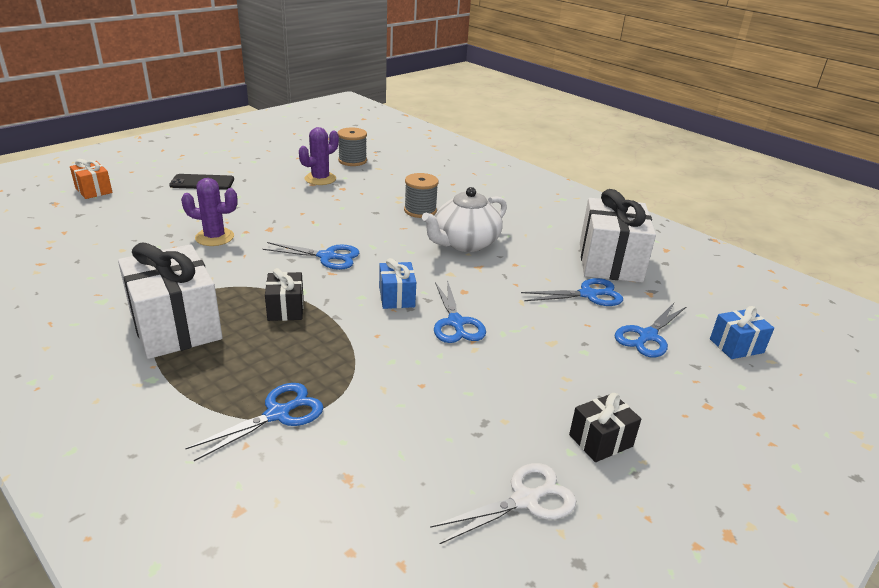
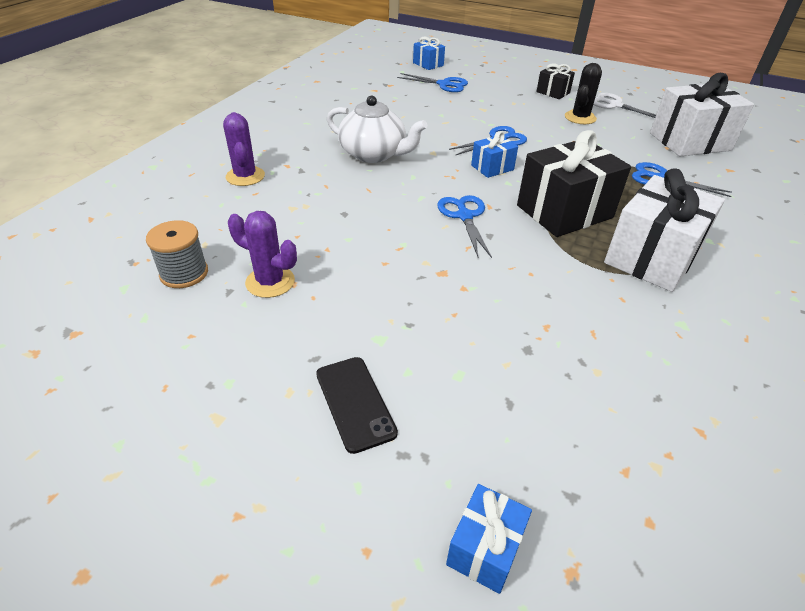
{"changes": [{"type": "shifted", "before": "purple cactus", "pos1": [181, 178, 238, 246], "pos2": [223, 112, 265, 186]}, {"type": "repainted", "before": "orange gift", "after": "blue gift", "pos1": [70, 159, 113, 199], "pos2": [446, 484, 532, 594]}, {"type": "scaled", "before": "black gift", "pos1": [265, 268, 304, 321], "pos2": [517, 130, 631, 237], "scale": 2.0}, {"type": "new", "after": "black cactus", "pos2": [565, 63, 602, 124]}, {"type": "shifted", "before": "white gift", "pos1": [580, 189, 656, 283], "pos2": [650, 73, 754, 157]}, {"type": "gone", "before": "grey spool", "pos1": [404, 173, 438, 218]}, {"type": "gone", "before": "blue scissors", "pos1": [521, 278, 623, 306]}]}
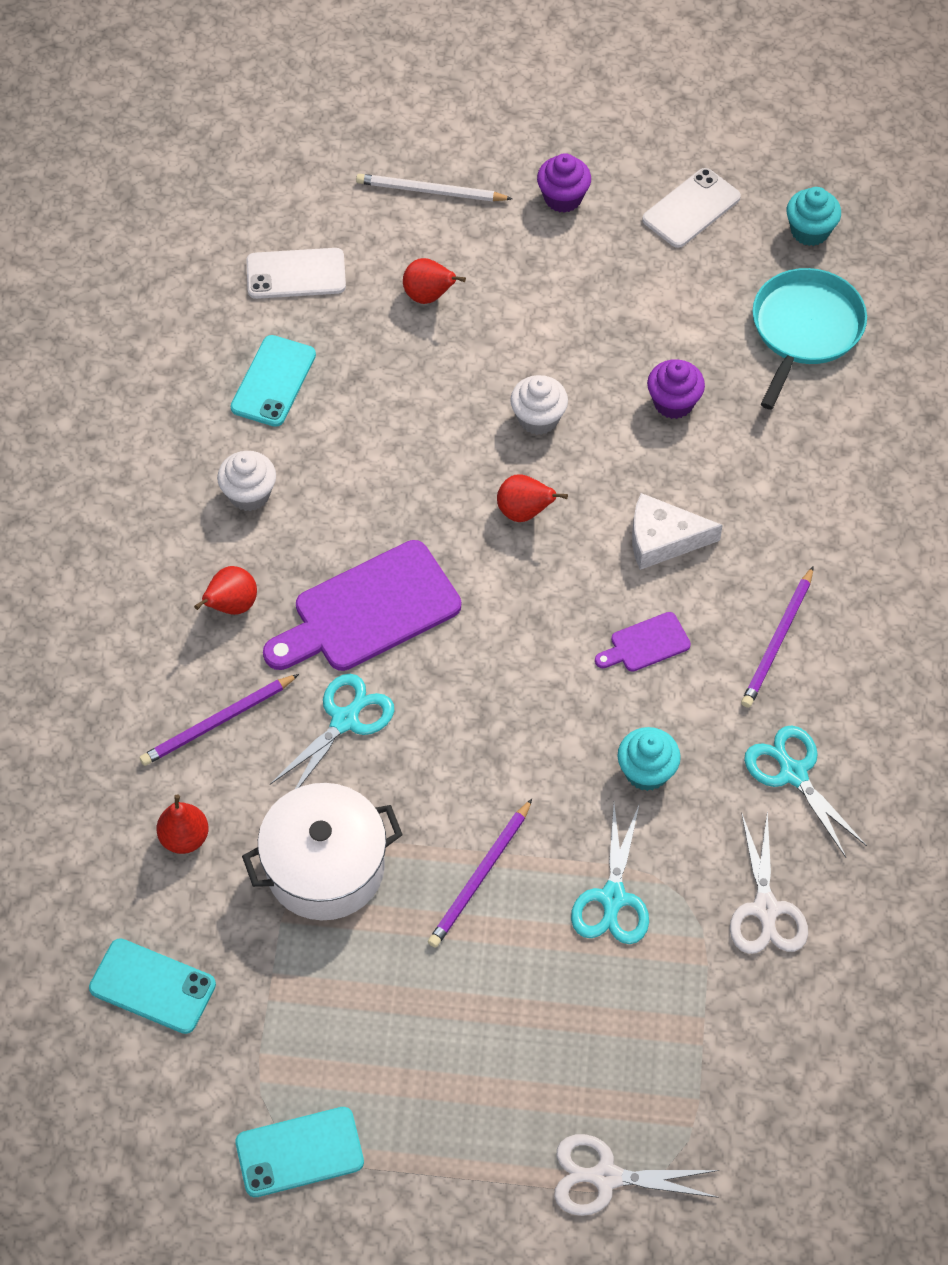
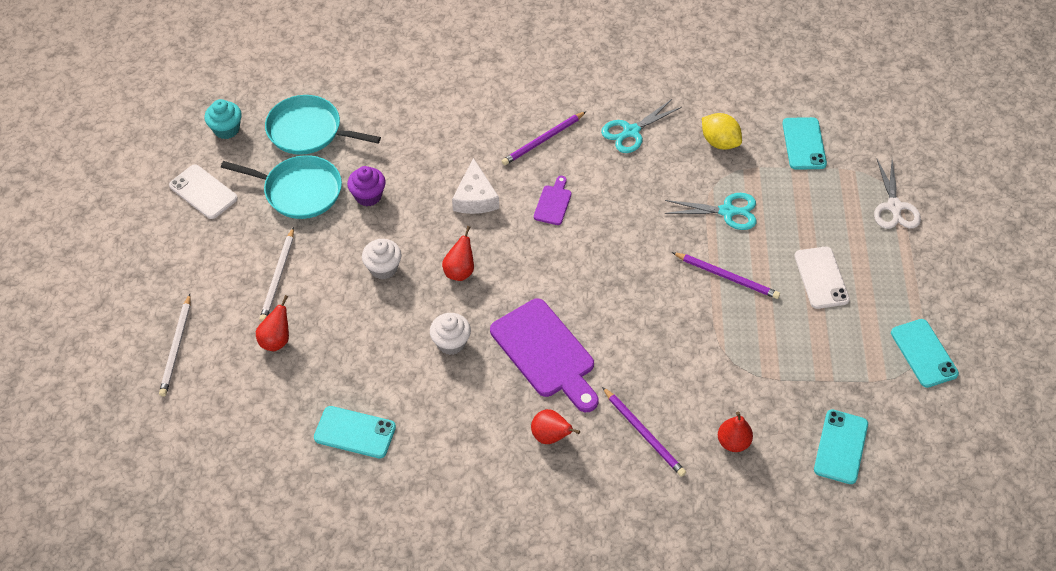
{"changes": [{"type": "new", "after": "turquoise pan", "pos2": [221, 155, 342, 219]}, {"type": "new", "after": "white pencil", "pos2": [259, 227, 294, 322]}, {"type": "shifted", "before": "white cupcake", "pos1": [217, 451, 276, 511], "pos2": [430, 313, 471, 355]}, {"type": "rotated", "before": "purple pencil", "pos1": [741, 566, 814, 708], "pos2": [502, 111, 586, 165], "turn": 120}, {"type": "rotated", "before": "purple cutting board", "pos1": [595, 612, 691, 672], "pos2": [534, 176, 571, 225], "turn": -135}, {"type": "swapped", "before": "white scissors", "after": "yellow lemon", "pos1": [730, 810, 808, 954], "pos2": [702, 113, 742, 150]}, {"type": "new", "after": "turquoise phone", "pos2": [782, 117, 827, 170]}, {"type": "shifted", "before": "white phone", "pos1": [246, 248, 346, 299], "pos2": [794, 247, 850, 309]}, {"type": "gone", "before": "white pot", "pos1": [242, 783, 403, 920]}, {"type": "gone", "before": "turquoise scissors", "pos1": [270, 674, 394, 789]}, {"type": "gone", "before": "purple cupcake", "pos1": [537, 153, 591, 213]}, {"type": "gone", "before": "turquoise cupcake", "pos1": [617, 727, 681, 791]}]}
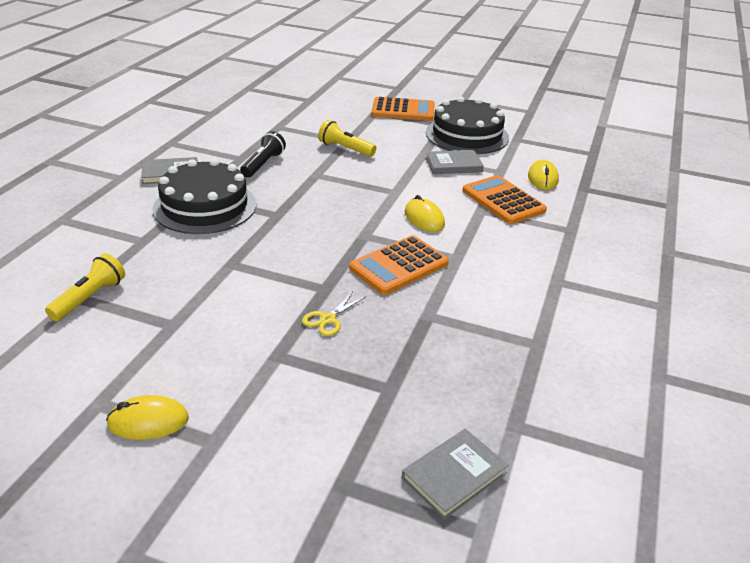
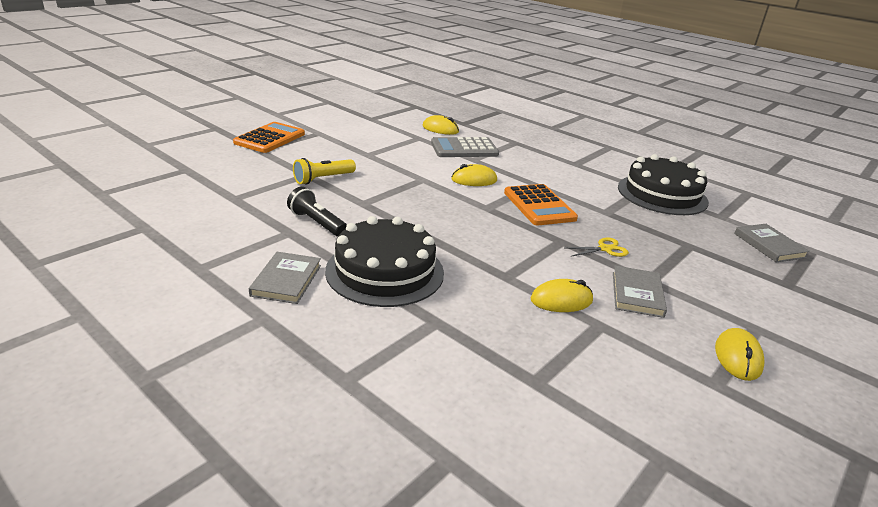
{"changes": [{"type": "repainted", "before": "orange calculator", "after": "grey calculator", "pos1": [463, 175, 547, 224], "pos2": [431, 137, 499, 157]}, {"type": "new", "after": "yellow mouse", "pos2": [531, 279, 593, 312]}, {"type": "rotated", "before": "yellow scissors", "pos1": [302, 291, 366, 336], "pos2": [566, 237, 629, 257], "turn": -75}, {"type": "shifted", "before": "grey book", "pos1": [426, 150, 484, 174], "pos2": [613, 266, 667, 318]}, {"type": "shifted", "before": "black cake", "pos1": [426, 96, 509, 154], "pos2": [618, 154, 709, 215]}, {"type": "gone", "before": "yellow flashlight", "pos1": [45, 253, 125, 321]}]}
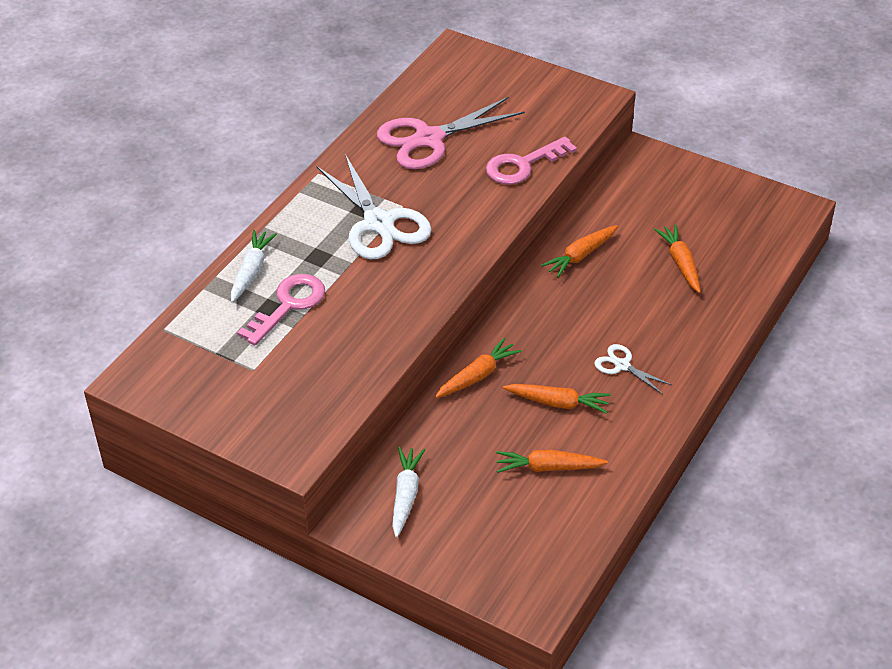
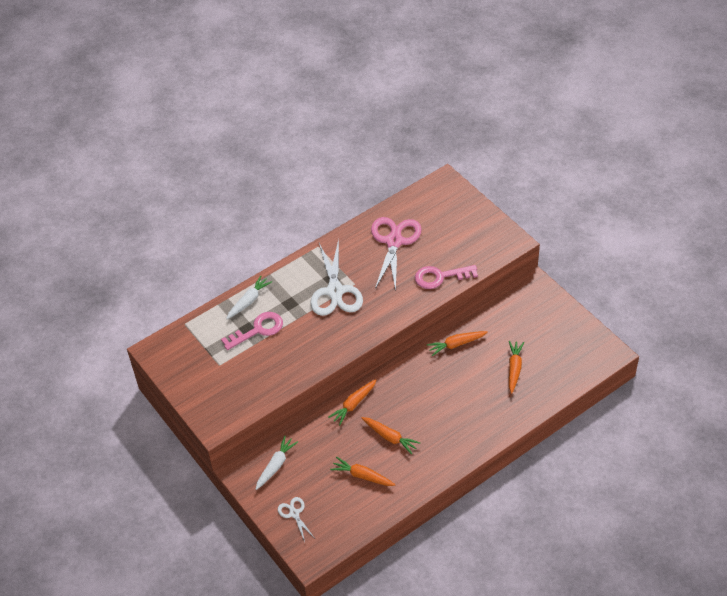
{"changes": [{"type": "shifted", "before": "white scissors", "pos1": [594, 344, 672, 394], "pos2": [278, 497, 314, 542]}, {"type": "rotated", "before": "orange carrot", "pos1": [435, 338, 522, 398], "pos2": [328, 379, 376, 425], "turn": 150}, {"type": "rotated", "before": "pink scissors", "pos1": [377, 97, 525, 169], "pos2": [371, 217, 421, 291], "turn": 105}]}
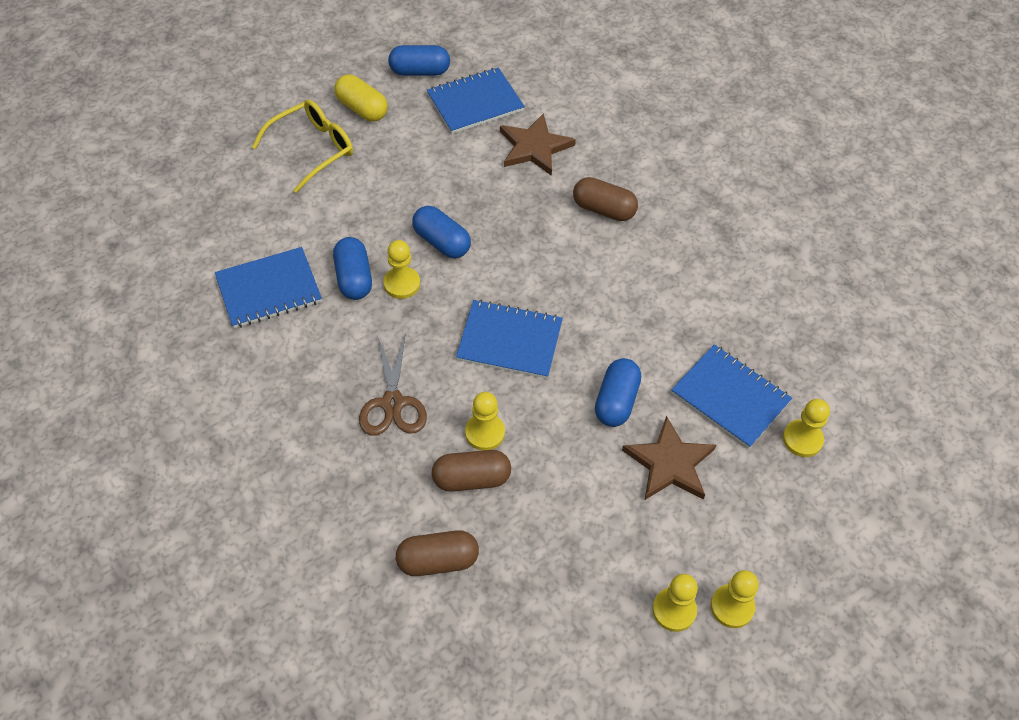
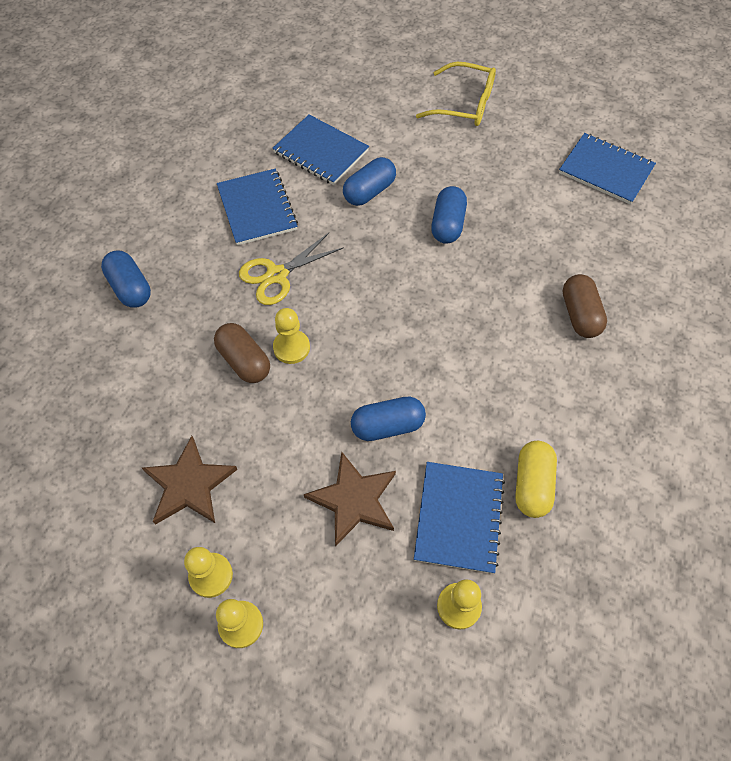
{"changes": [{"type": "shifted", "before": "blue capsule", "pos1": [388, 45, 450, 76], "pos2": [101, 250, 151, 308]}, {"type": "shifted", "before": "brown star", "pos1": [500, 113, 576, 176], "pos2": [142, 436, 237, 525]}, {"type": "shifted", "before": "blue notebook", "pos1": [456, 300, 563, 379], "pos2": [217, 169, 298, 246]}, {"type": "repainted", "before": "brown scissors", "after": "yellow scissors", "pos1": [359, 333, 427, 436], "pos2": [239, 233, 344, 305]}, {"type": "shifted", "before": "yellow capsule", "pos1": [334, 74, 388, 122], "pos2": [515, 441, 557, 518]}, {"type": "gone", "before": "yellow pawn", "pos1": [383, 240, 420, 299]}, {"type": "gone", "before": "brown capsule", "pos1": [396, 530, 479, 576]}]}
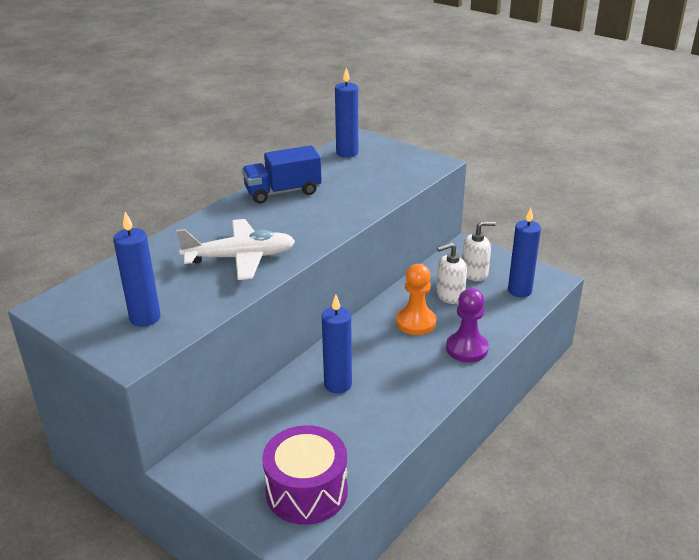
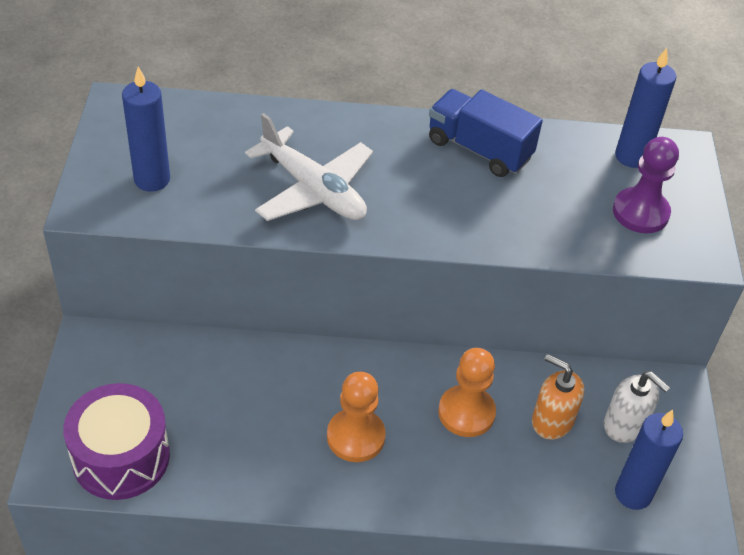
{"changes": [{"type": "new", "after": "orange pawn", "pos2": [327, 372, 386, 462]}, {"type": "repainted", "before": "white soap dispenser", "after": "orange soap dispenser", "pos1": [436, 242, 467, 304], "pos2": [532, 354, 584, 439]}, {"type": "shifted", "before": "purple pawn", "pos1": [446, 288, 489, 362], "pos2": [613, 137, 679, 233]}, {"type": "gone", "before": "blue candle", "pos1": [322, 295, 352, 394]}]}
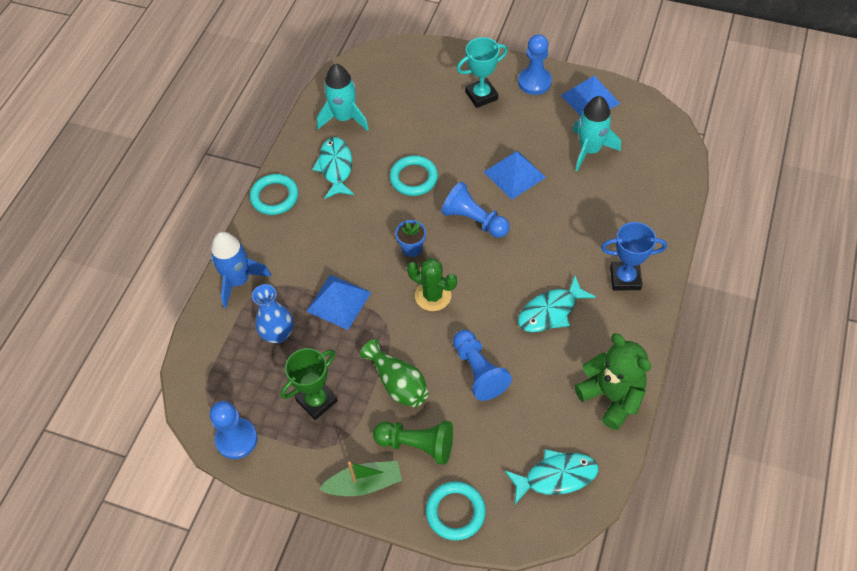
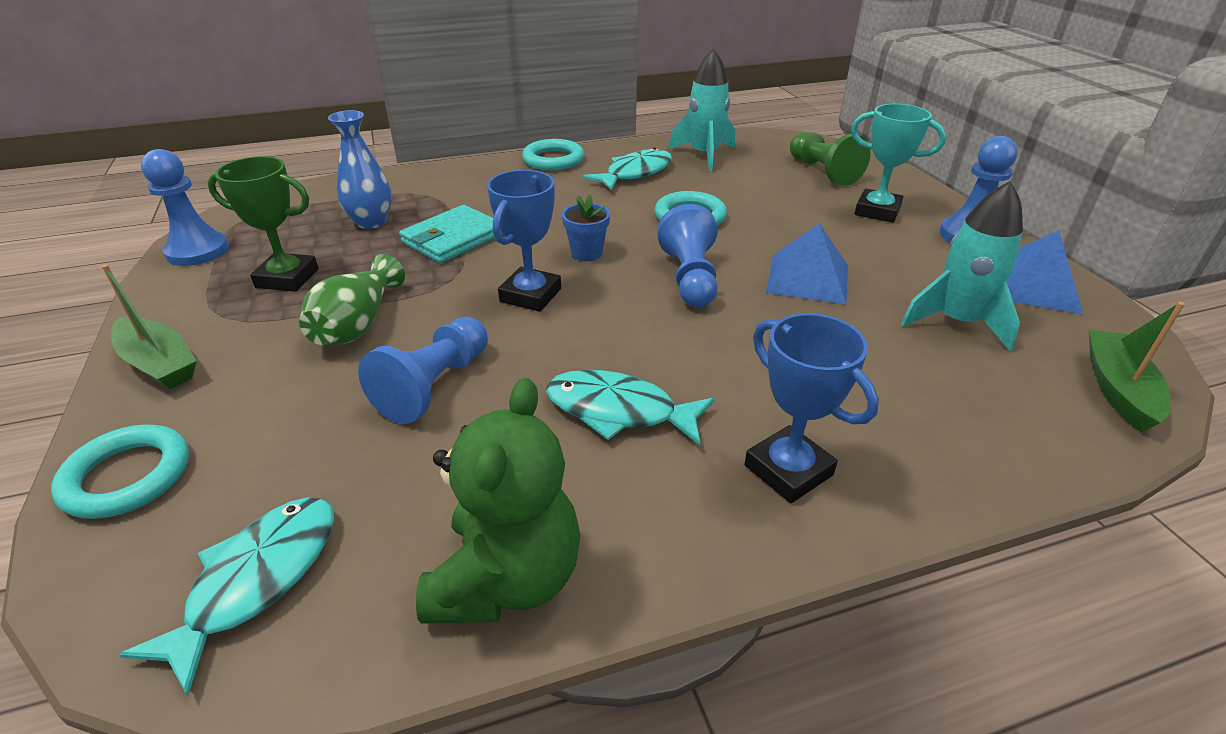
{"changes": [{"type": "rotated", "before": "turquoise fish", "pos1": [505, 449, 599, 504], "pos2": [119, 497, 334, 696], "turn": -105}, {"type": "swapped", "before": "blue pyramid", "after": "turquoise wallet", "pos1": [306, 275, 371, 330], "pos2": [399, 205, 503, 263]}, {"type": "swapped", "before": "green cactus", "after": "blue trophy", "pos1": [407, 258, 457, 311], "pos2": [487, 170, 561, 312]}, {"type": "shifted", "before": "green pawn", "pos1": [373, 421, 453, 465], "pos2": [790, 132, 870, 186]}, {"type": "new", "after": "green boat", "pos2": [1089, 302, 1185, 433]}, {"type": "gone", "before": "blue rocket", "pos1": [211, 232, 271, 308]}]}
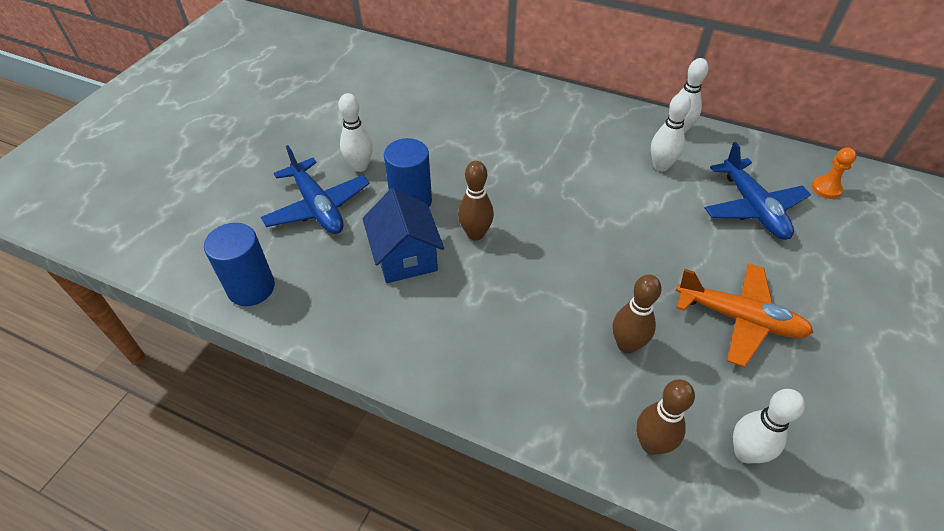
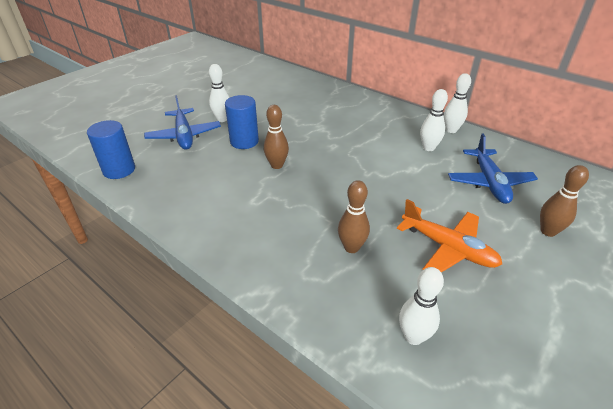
{"changes": [{"type": "shifted", "before": "brown bowling pin", "pos1": [636, 379, 695, 455], "pos2": [540, 165, 589, 237]}, {"type": "gone", "before": "blue house", "pos1": [362, 188, 444, 283]}, {"type": "gone", "before": "orange pawn", "pos1": [812, 148, 857, 199]}]}
